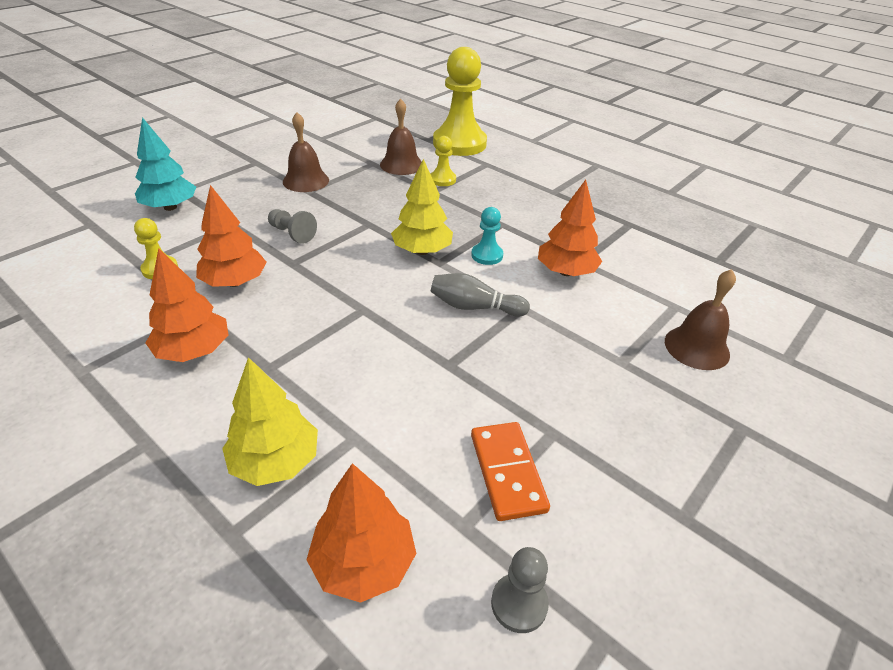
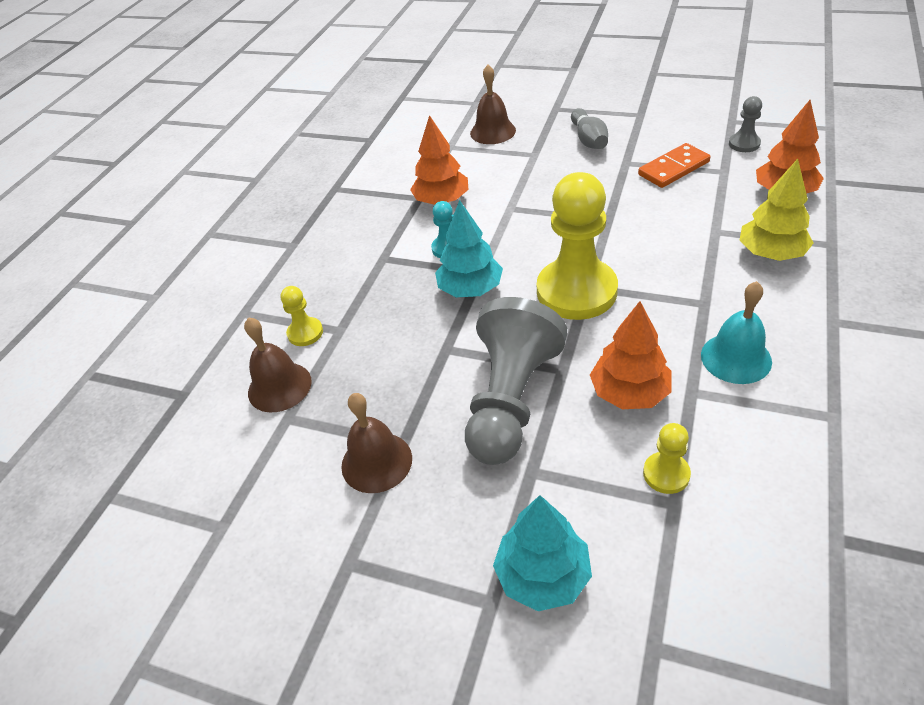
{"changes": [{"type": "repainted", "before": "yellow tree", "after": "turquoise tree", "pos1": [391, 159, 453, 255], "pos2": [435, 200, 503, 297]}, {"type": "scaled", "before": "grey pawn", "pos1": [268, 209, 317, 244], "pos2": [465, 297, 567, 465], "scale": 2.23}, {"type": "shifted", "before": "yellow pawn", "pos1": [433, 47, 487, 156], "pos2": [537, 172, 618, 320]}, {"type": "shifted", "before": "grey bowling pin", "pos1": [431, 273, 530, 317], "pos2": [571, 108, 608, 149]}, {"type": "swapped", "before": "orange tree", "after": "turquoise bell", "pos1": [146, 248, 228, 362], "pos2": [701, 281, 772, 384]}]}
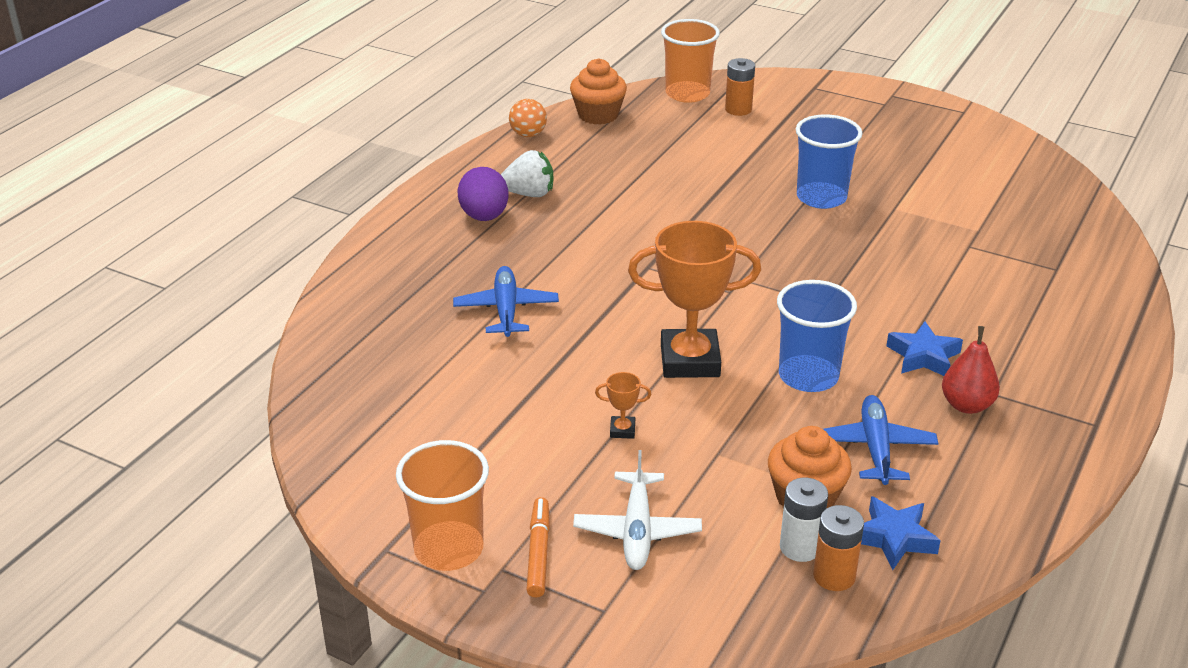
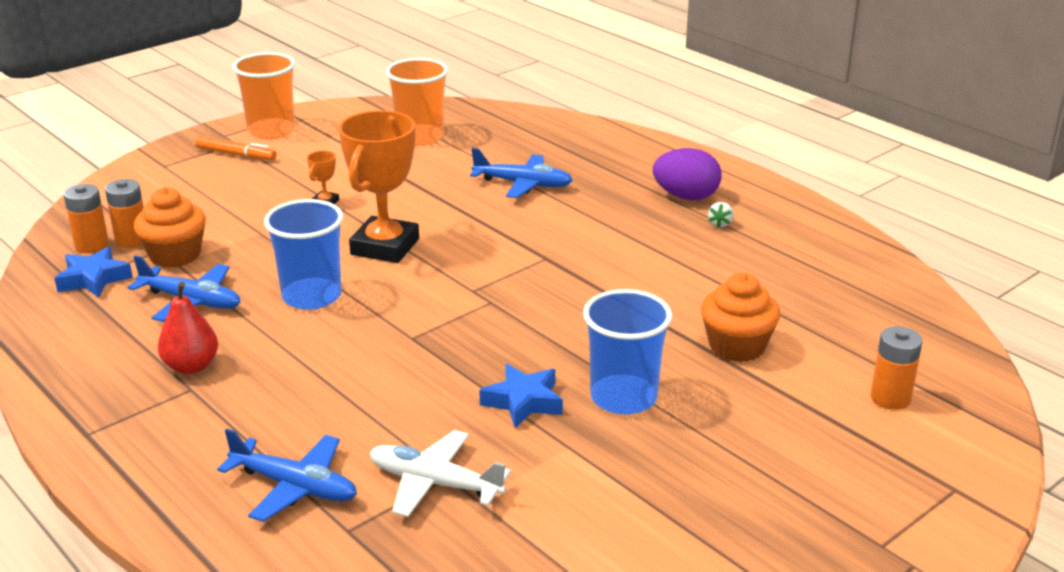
{"changes": [{"type": "repainted", "before": "white battery", "after": "orange battery", "pos1": [780, 478, 828, 562], "pos2": [105, 179, 143, 248]}, {"type": "new", "after": "blue plane", "pos2": [217, 429, 357, 522]}, {"type": "shifted", "before": "white plane", "pos1": [573, 450, 702, 570], "pos2": [370, 430, 511, 517]}, {"type": "shifted", "before": "orange cup", "pos1": [661, 19, 720, 103], "pos2": [386, 58, 448, 146]}, {"type": "shifted", "before": "blue star", "pos1": [886, 321, 963, 376], "pos2": [479, 364, 563, 428]}, {"type": "shifted", "before": "orange cupcake", "pos1": [570, 58, 627, 125], "pos2": [701, 273, 780, 362]}, {"type": "scaled", "before": "white strawberry", "pos1": [501, 150, 553, 197], "pos2": [708, 202, 734, 228], "scale": 0.5}, {"type": "gone", "before": "orange ball", "pos1": [509, 99, 547, 137]}]}
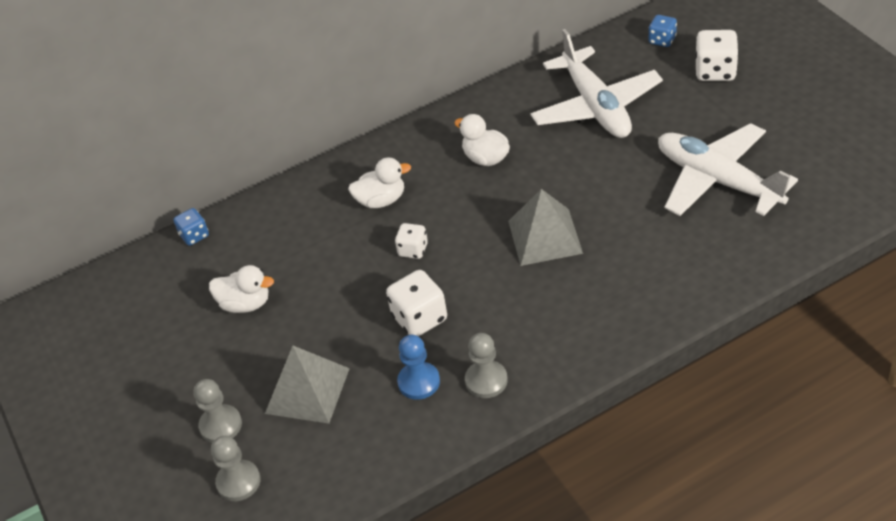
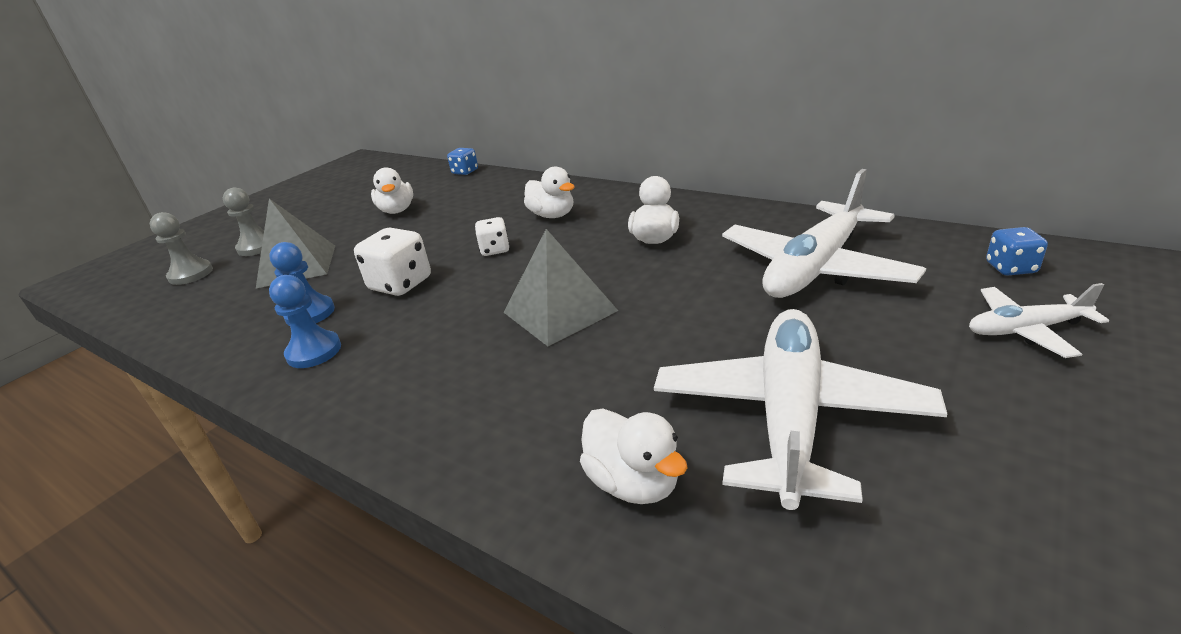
{"changes": [{"type": "repainted", "before": "grey pawn", "after": "blue pawn", "pos1": [465, 333, 508, 398], "pos2": [269, 275, 341, 368]}, {"type": "new", "after": "white duck", "pos2": [580, 409, 688, 504]}, {"type": "swapped", "before": "white dice", "after": "white plane", "pos1": [695, 30, 739, 81], "pos2": [969, 283, 1109, 358]}]}
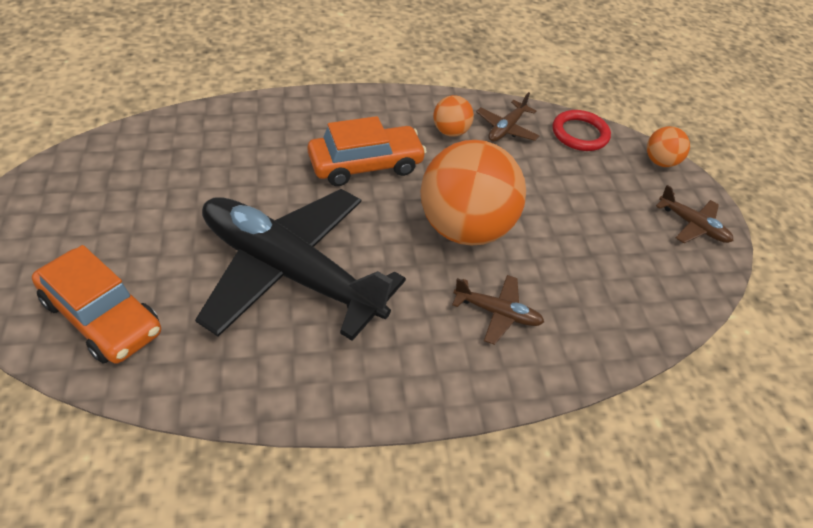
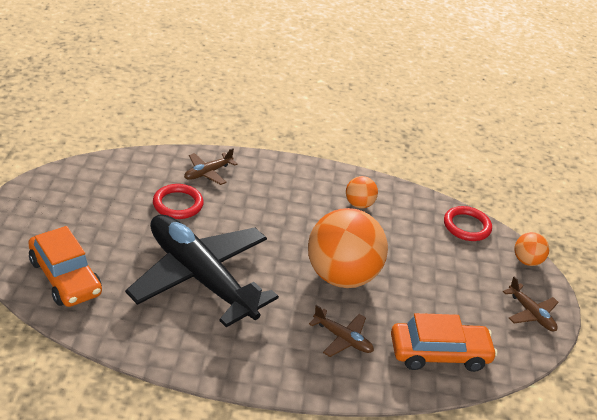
{"changes": [{"type": "new", "after": "red ring", "pos2": [153, 184, 204, 219]}, {"type": "shifted", "before": "brown plane", "pos1": [476, 92, 539, 142], "pos2": [184, 148, 238, 185]}, {"type": "shifted", "before": "orange car", "pos1": [308, 116, 427, 186], "pos2": [391, 313, 497, 372]}]}
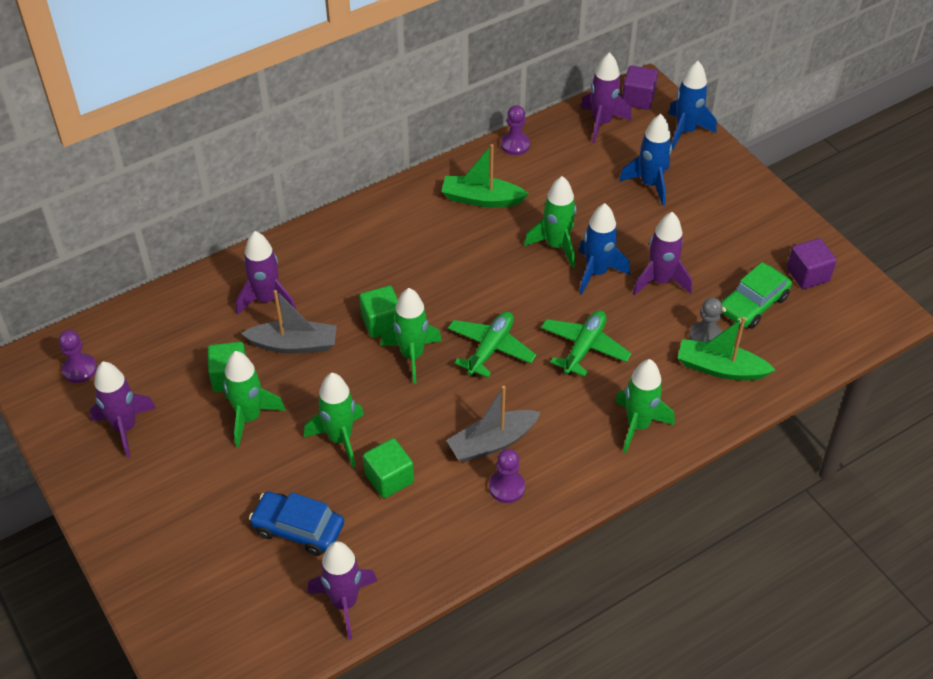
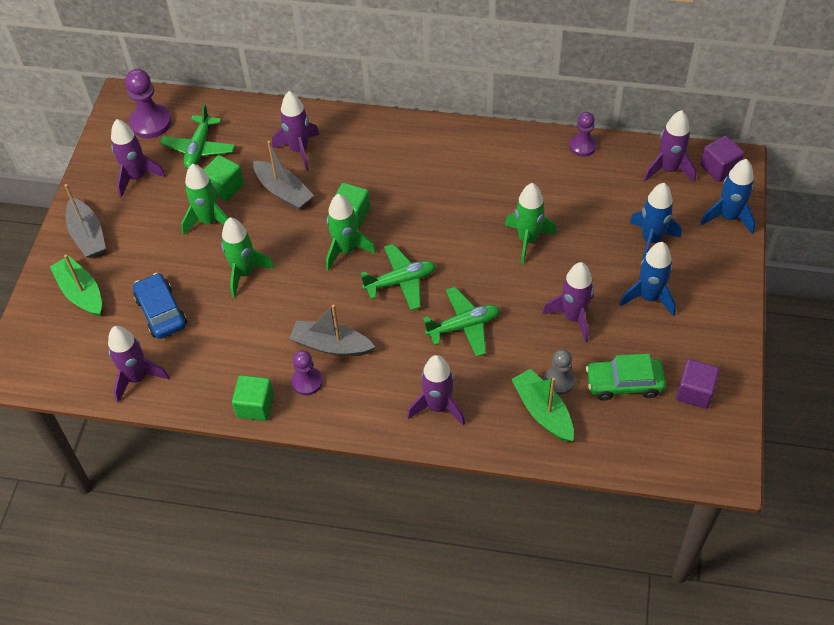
{"changes": [{"type": "shifted", "before": "green boat", "pos1": [441, 144, 529, 207], "pos2": [50, 255, 102, 317]}, {"type": "new", "after": "grey boat", "pos2": [64, 184, 106, 258]}, {"type": "scaled", "before": "purple pawn", "pos1": [59, 330, 97, 383], "pos2": [125, 69, 172, 138], "scale": 1.56}, {"type": "new", "after": "green plane", "pos2": [160, 104, 235, 168]}, {"type": "shifted", "before": "green cube", "pos1": [363, 438, 414, 498], "pos2": [232, 375, 274, 421]}, {"type": "repainted", "before": "green rocket", "after": "purple rocket", "pos1": [615, 359, 675, 453], "pos2": [407, 355, 465, 426]}, {"type": "shifted", "before": "blue rocket", "pos1": [579, 203, 630, 294], "pos2": [620, 242, 676, 316]}]}
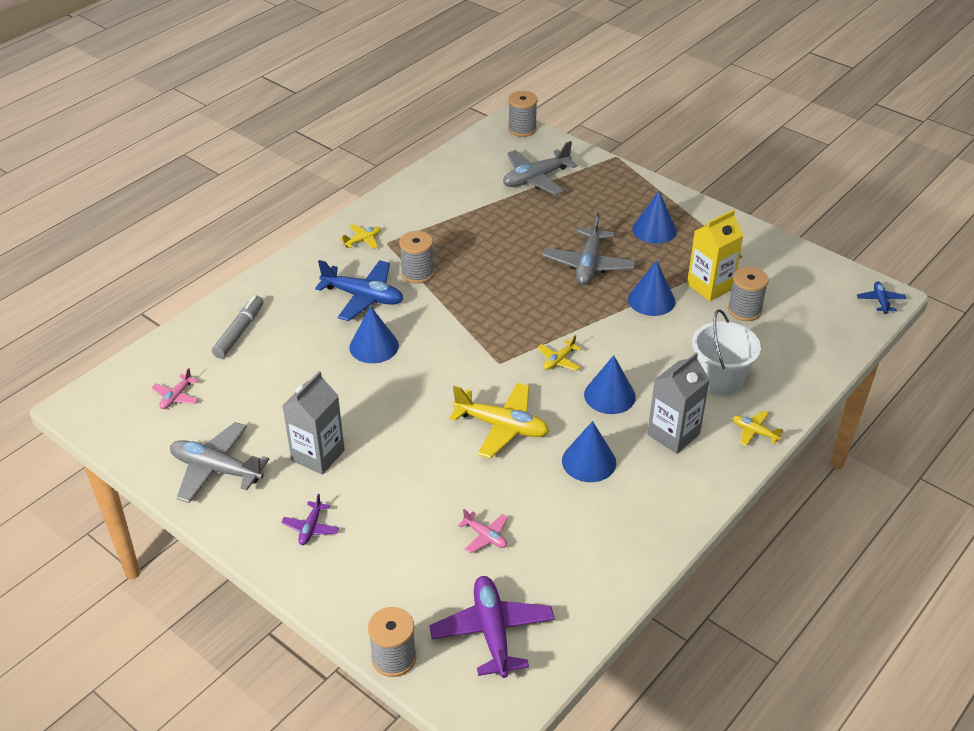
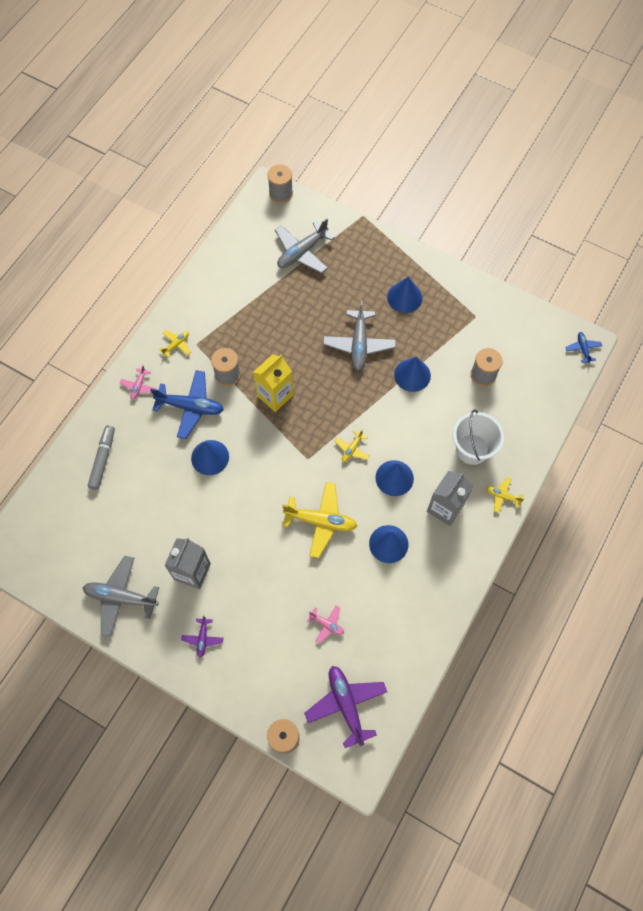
{"changes": [{"type": "shifted", "before": "pink plane", "pos1": [152, 368, 198, 409], "pos2": [120, 365, 156, 400]}, {"type": "shifted", "before": "yellow carton", "pos1": [687, 210, 744, 301], "pos2": [253, 354, 294, 412]}]}
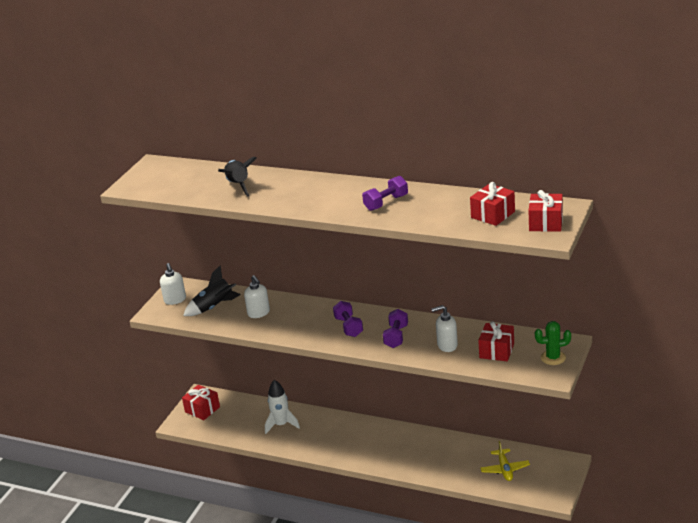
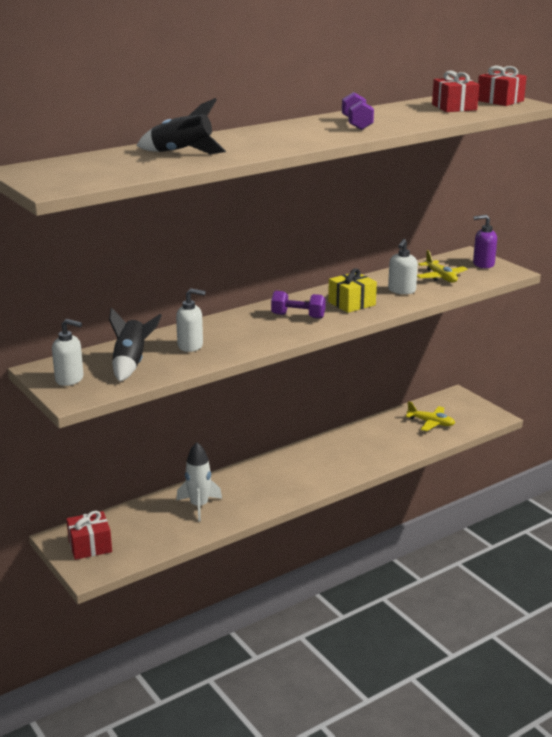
{"changes": [{"type": "swapped", "before": "purple dumbbell", "after": "yellow gift", "pos1": [383, 309, 408, 348], "pos2": [328, 268, 377, 313]}, {"type": "swapped", "before": "red gift", "after": "yellow plane", "pos1": [478, 321, 514, 361], "pos2": [417, 250, 468, 283]}, {"type": "swapped", "before": "green cactus", "after": "purple soap dispenser", "pos1": [535, 321, 571, 365], "pos2": [473, 215, 497, 268]}]}
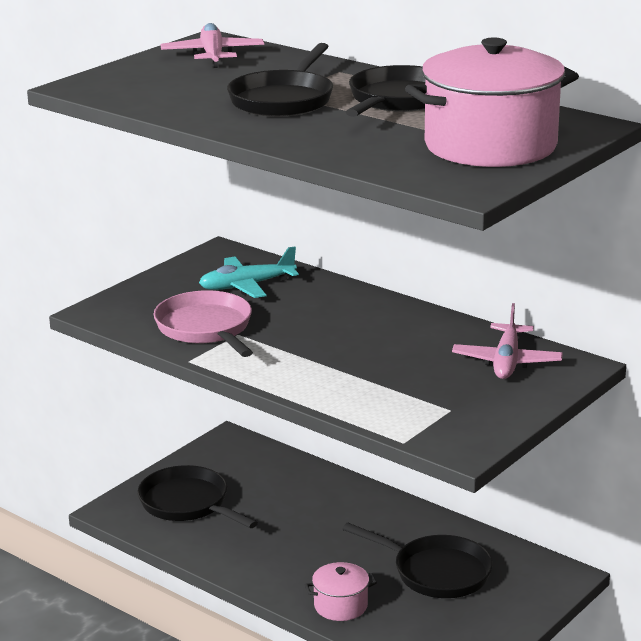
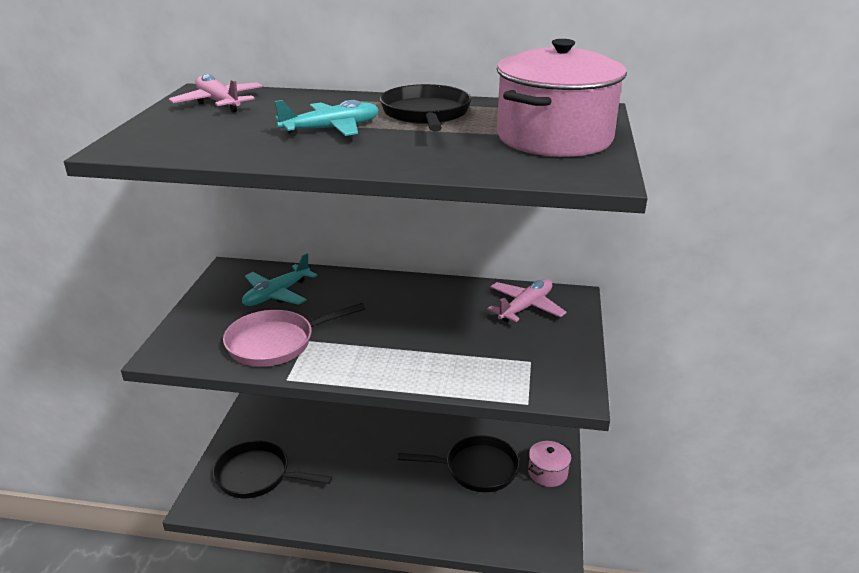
{"changes": [{"type": "rotated", "before": "pink pan", "pos1": [154, 290, 253, 357], "pos2": [223, 303, 366, 367], "turn": -60}, {"type": "swapped", "before": "black pan", "after": "turquoise plane", "pos1": [227, 43, 333, 117], "pos2": [275, 100, 379, 136]}, {"type": "rotated", "before": "pink plane", "pos1": [452, 303, 563, 379], "pos2": [488, 279, 567, 322], "turn": -120}, {"type": "shifted", "before": "pink pot", "pos1": [305, 562, 377, 621], "pos2": [528, 441, 571, 487]}]}
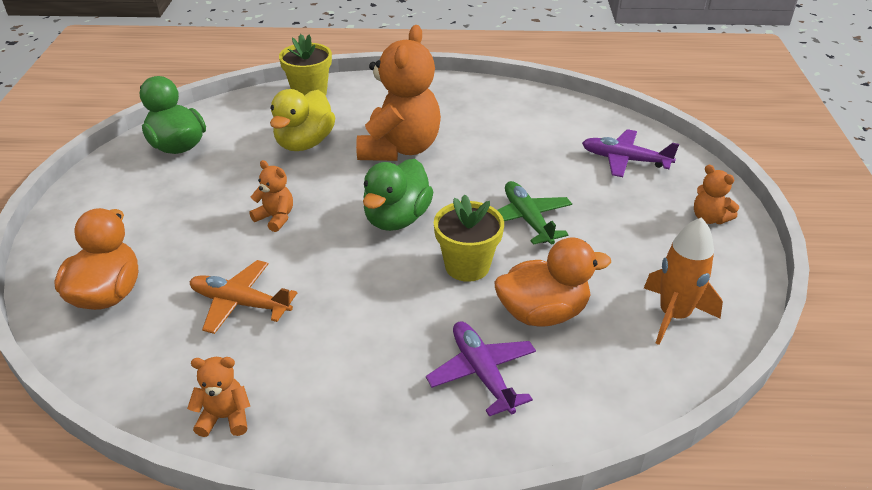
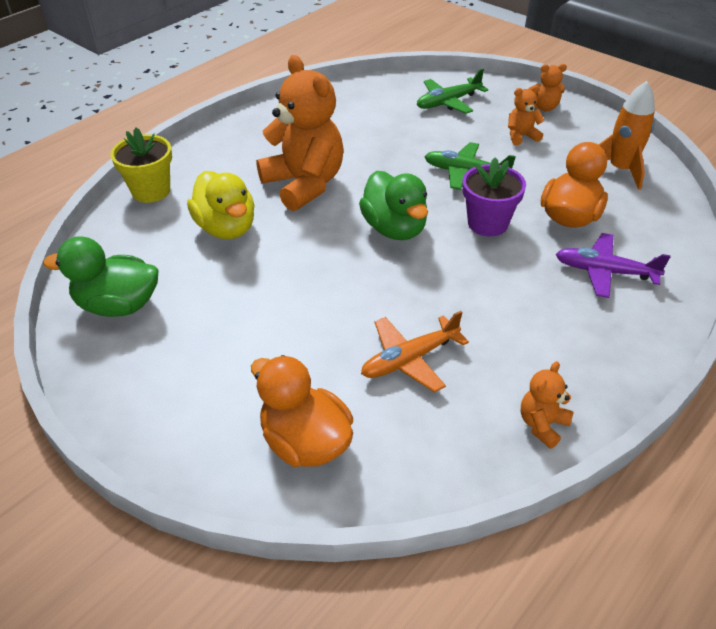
{"changes": [{"type": "repainted", "before": "purple plane", "after": "green plane", "pos1": [582, 129, 679, 177], "pos2": [417, 69, 488, 114]}, {"type": "repainted", "before": "yellow flower pot", "after": "purple flower pot", "pos1": [434, 194, 504, 282], "pos2": [462, 158, 526, 237]}, {"type": "shifted", "before": "orange teddy bear", "pos1": [249, 160, 293, 232], "pos2": [508, 86, 545, 145]}]}
